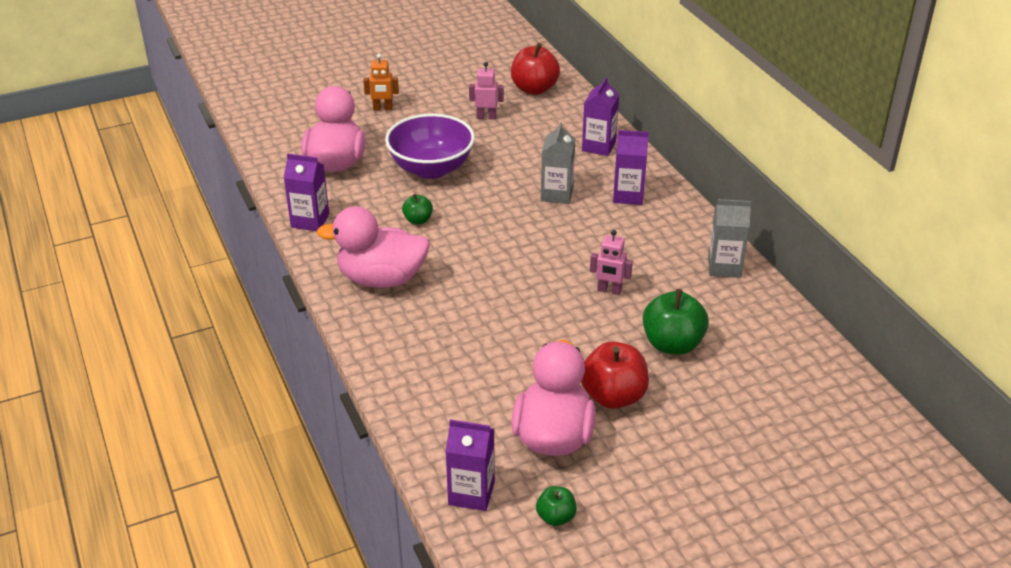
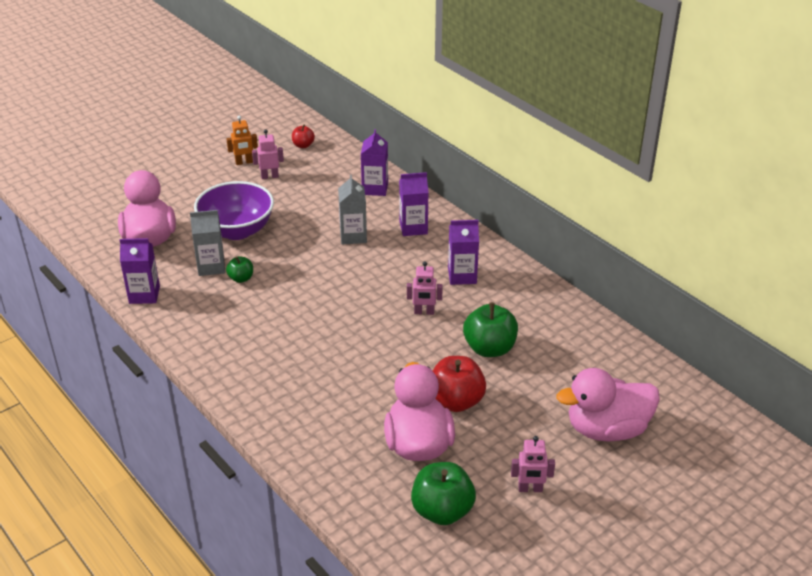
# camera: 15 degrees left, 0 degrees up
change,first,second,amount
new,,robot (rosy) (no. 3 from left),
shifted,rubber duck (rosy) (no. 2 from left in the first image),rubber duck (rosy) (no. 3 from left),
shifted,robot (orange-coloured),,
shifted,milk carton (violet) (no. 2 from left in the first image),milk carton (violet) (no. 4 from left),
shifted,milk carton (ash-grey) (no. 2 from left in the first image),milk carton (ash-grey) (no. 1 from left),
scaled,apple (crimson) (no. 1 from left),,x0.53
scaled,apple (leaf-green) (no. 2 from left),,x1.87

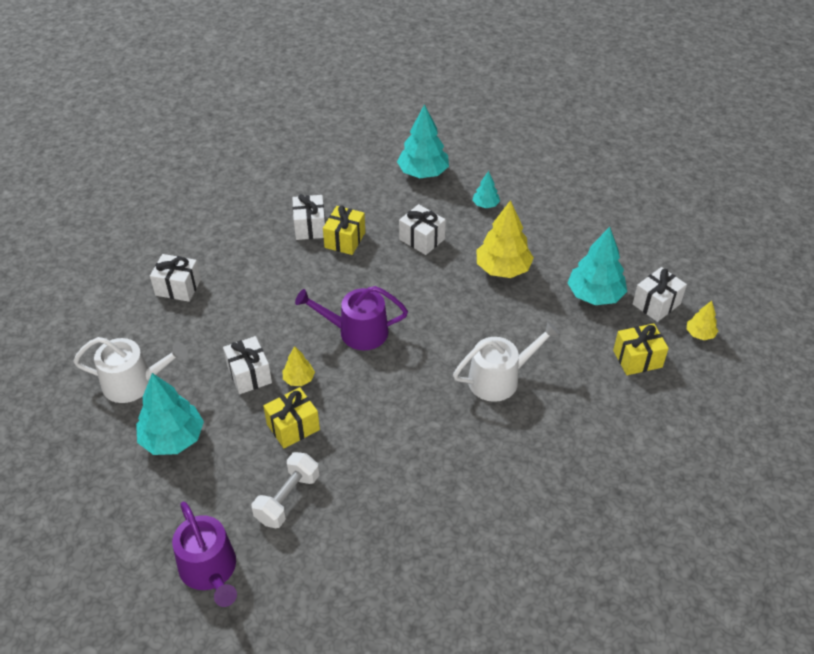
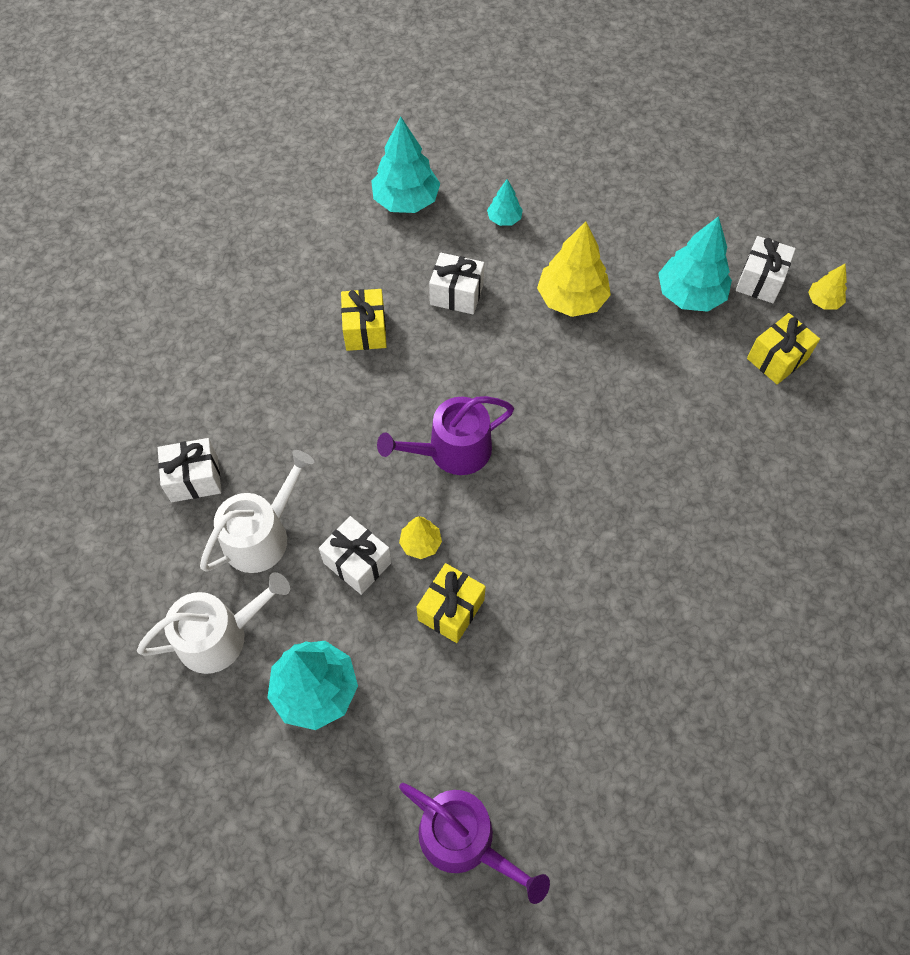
# camera: 25 degrees left, 15 degrees up
change,first,second,amount
gone,dumbbell (white),,
gone,present (white) (no. 3 from left),,
shifted,watering pot (white) (no. 2 from left),,

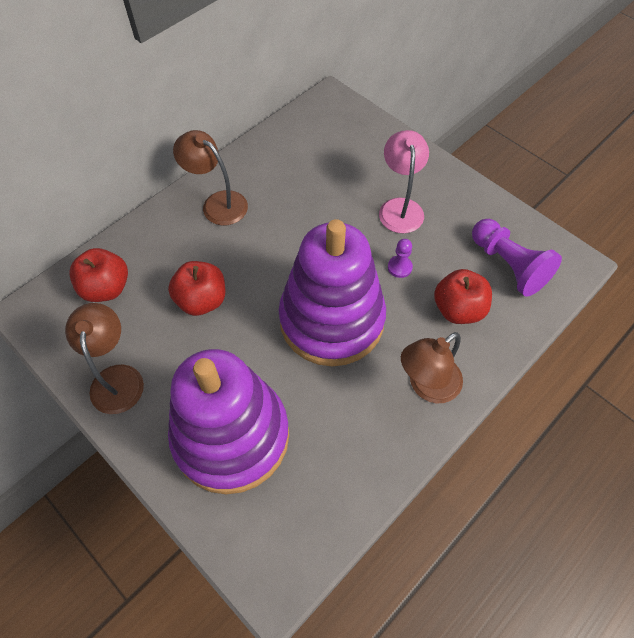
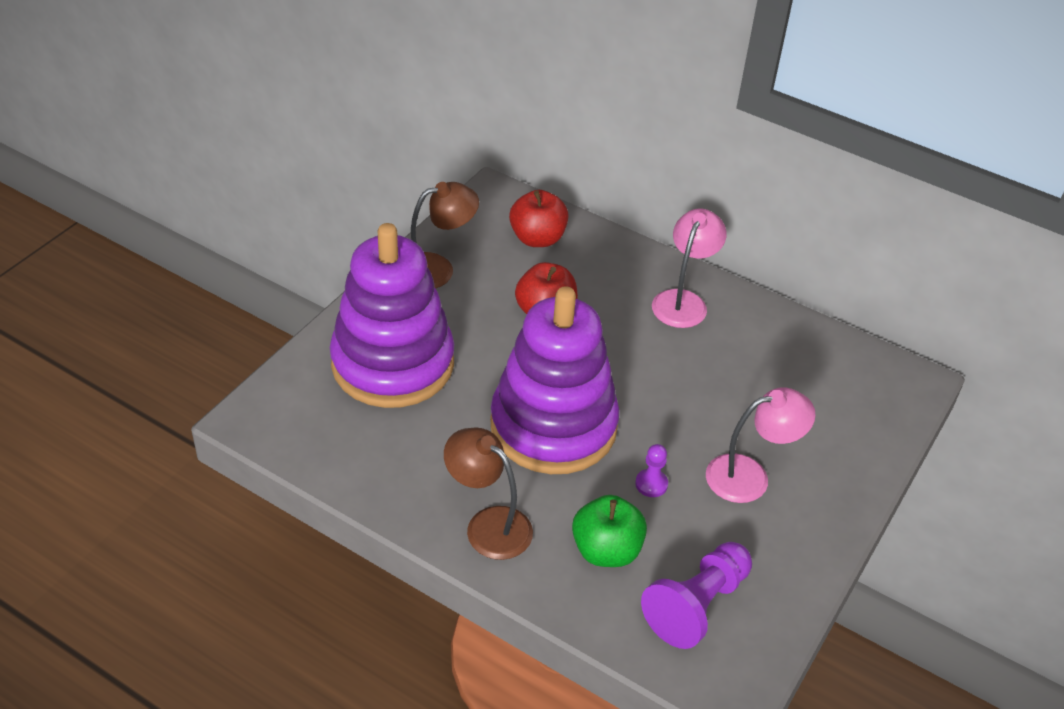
# camera: 75 degrees right, 15 degrees down
change,first,second,amount
repainted,desk lamp (russet) (no. 2 from left),desk lamp (rosy) (no. 1 from left),
repainted,apple (crimson) (no. 3 from left),apple (leaf-green),

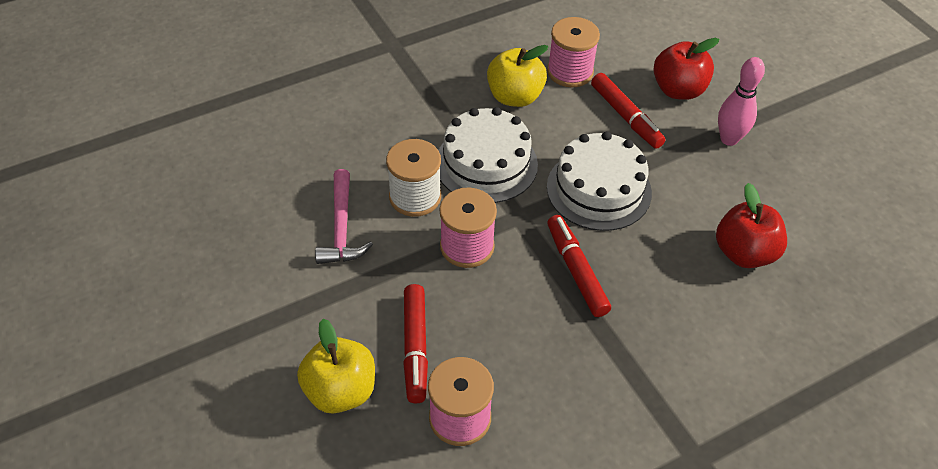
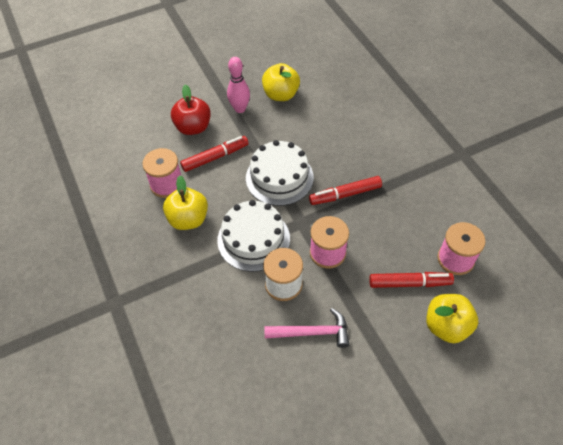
# camera: 85 degrees left, 5 degrees up
change,first,second,amount
gone,apple (crimson) (no. 2 from left),,
new,,apple (bright yellow) (no. 2 from left),

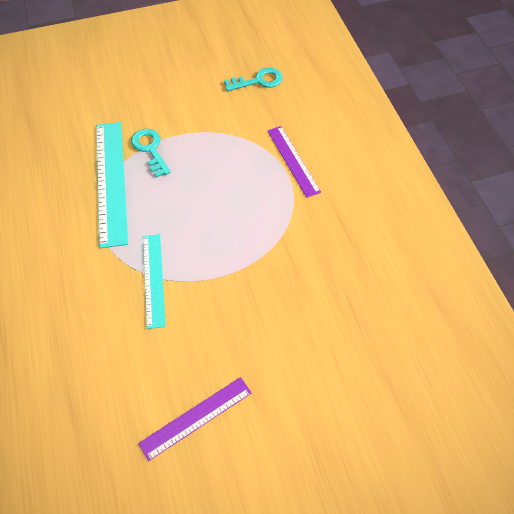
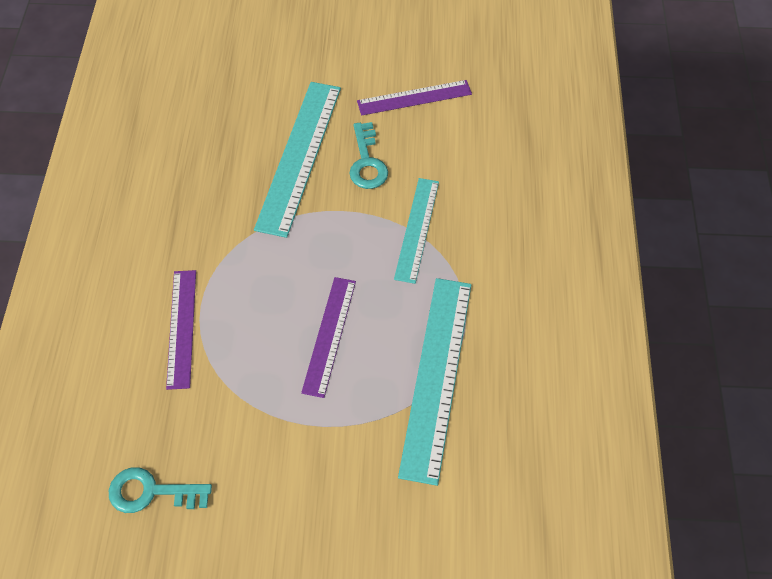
# camera: 160 degrees left, 0 degrees up
change,first,second,amount
new,,straightedge (aqua) (no. 1 from left),
new,,straightedge (violet) (no. 2 from left),
shifted,key (aqua) (no. 1 from left in the first image),key (aqua) (no. 2 from left),

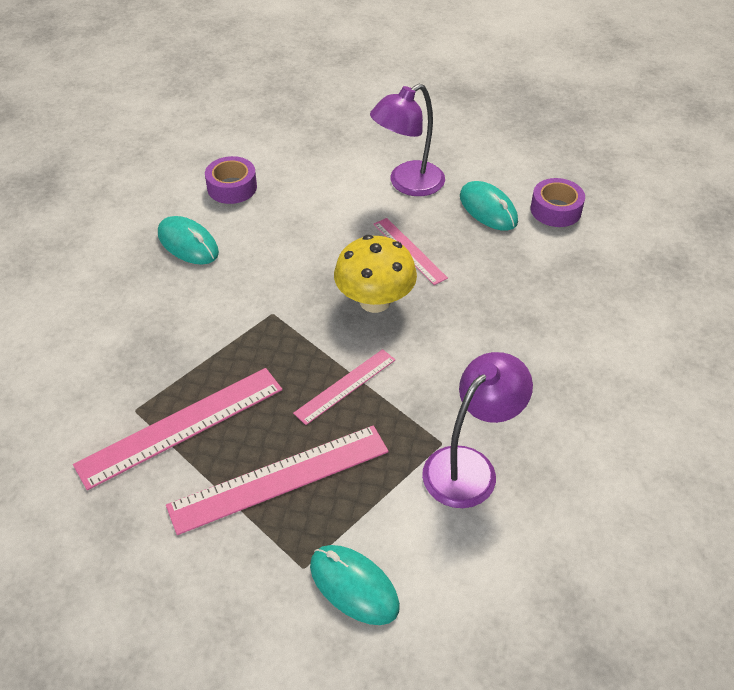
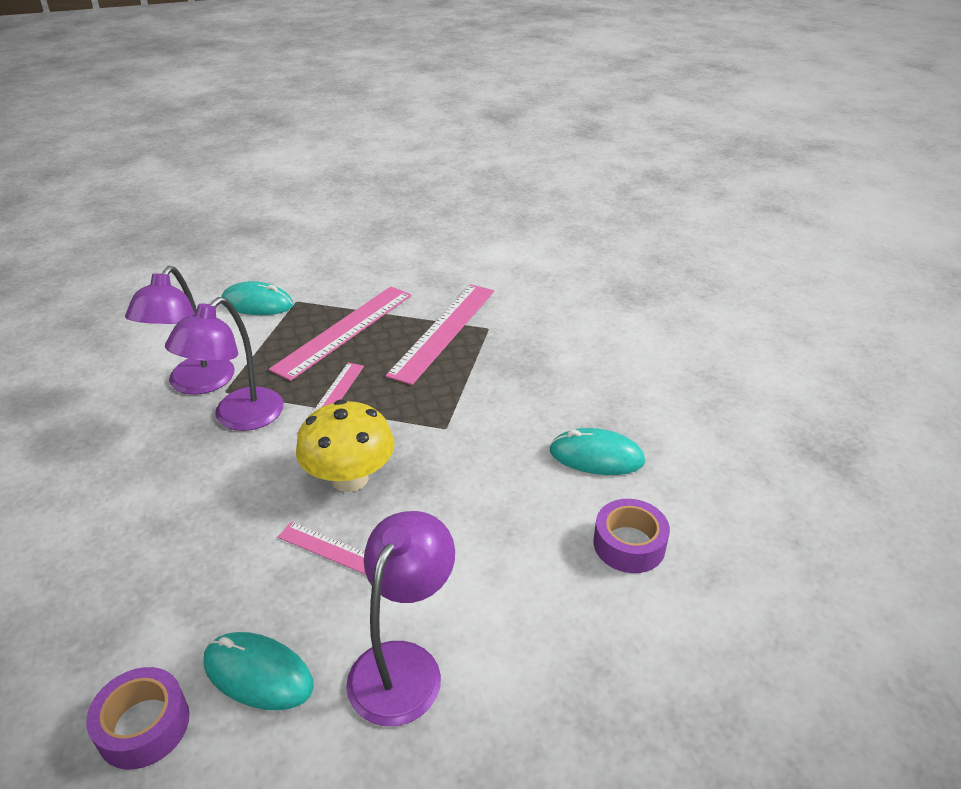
# camera: 150 degrees right, 10 degrees down
change,first,second,amount
new,,desk lamp (violet) (no. 2 from left),

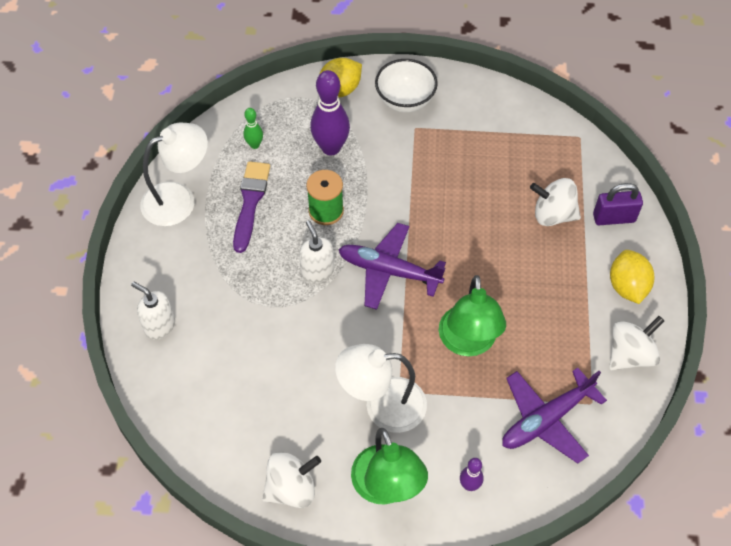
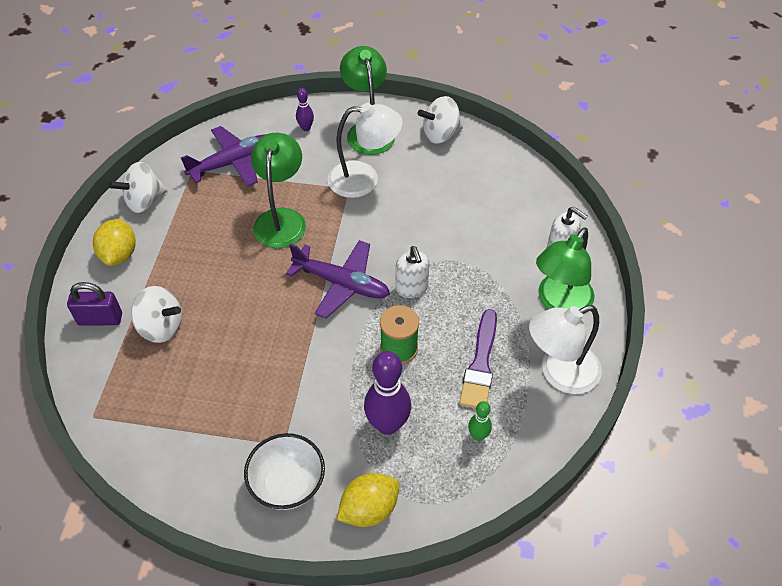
# camera: 175 degrees left, 5 degrees down
change,first,second,amount
new,,desk lamp (leaf-green) (no. 3 from left),

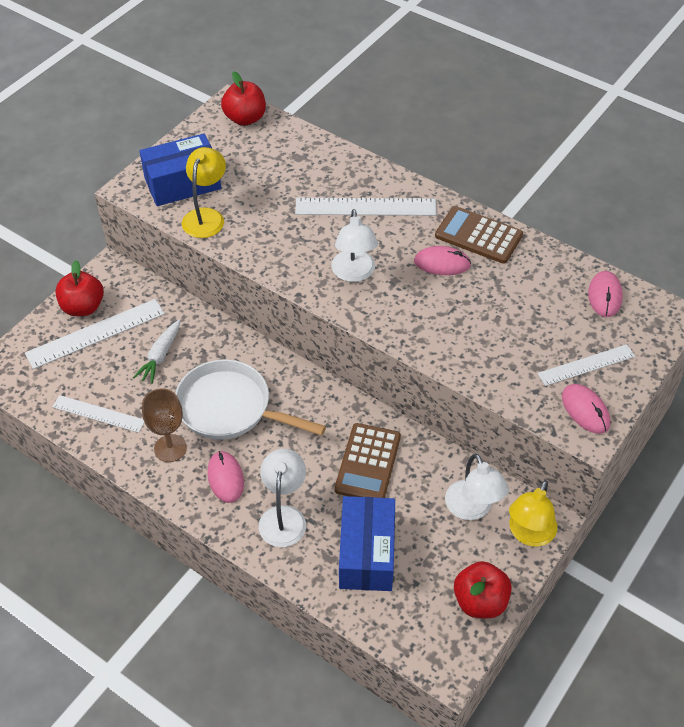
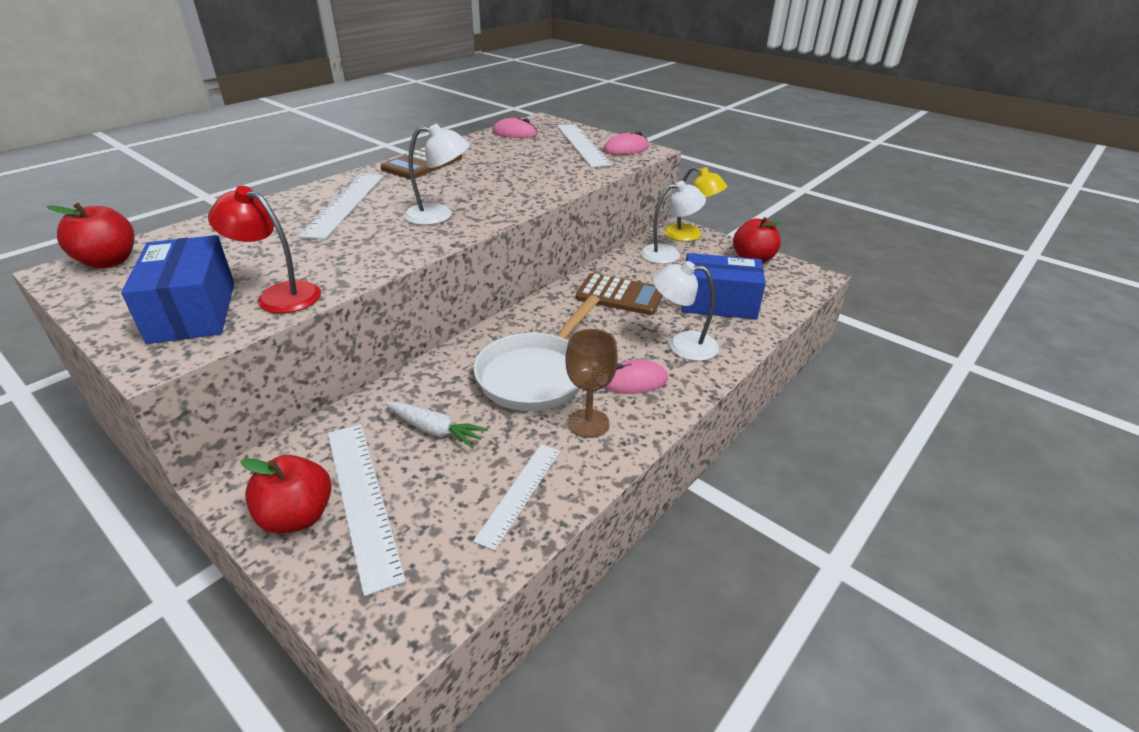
# camera: 85 degrees left, 15 degrees down
change,first,second,amount
gone,PC mouse (rosy) (no. 2 from left),,
repainted,desk lamp (bright yellow) (no. 1 from left),desk lamp (crimson),
scaled,straightedge (white) (no. 4 from left),,x1.55

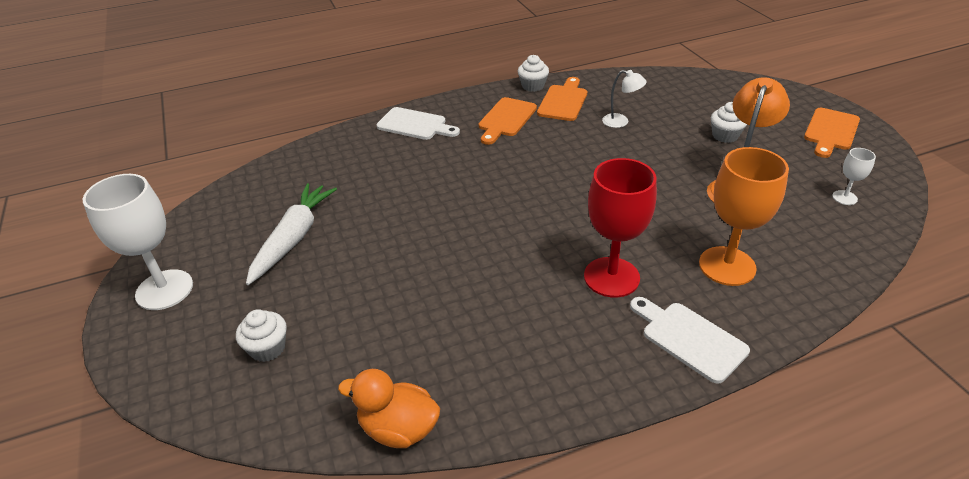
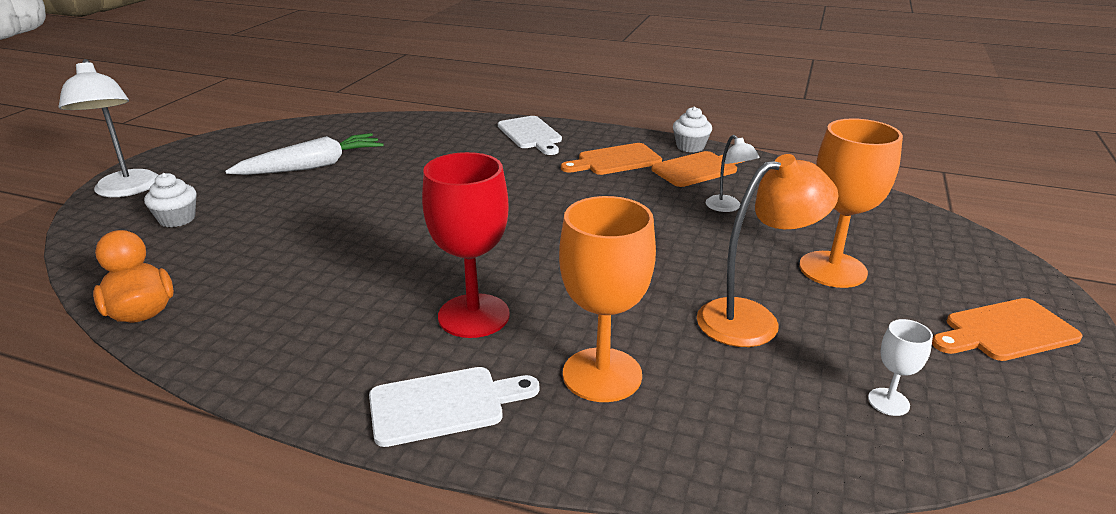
# camera: 40 degrees right, 10 degrees down
change,first,second,amount
gone,chalice (white) (no. 1 from left),,
new,,desk lamp (white) (no. 1 from left),
swapped,fairy cake (white) (no. 3 from left),chalice (orange-coloured) (no. 2 from left),
rotated,bread board (white) (no. 2 from left in the first image),bread board (white) (no. 1 from left),75 degrees clockwise

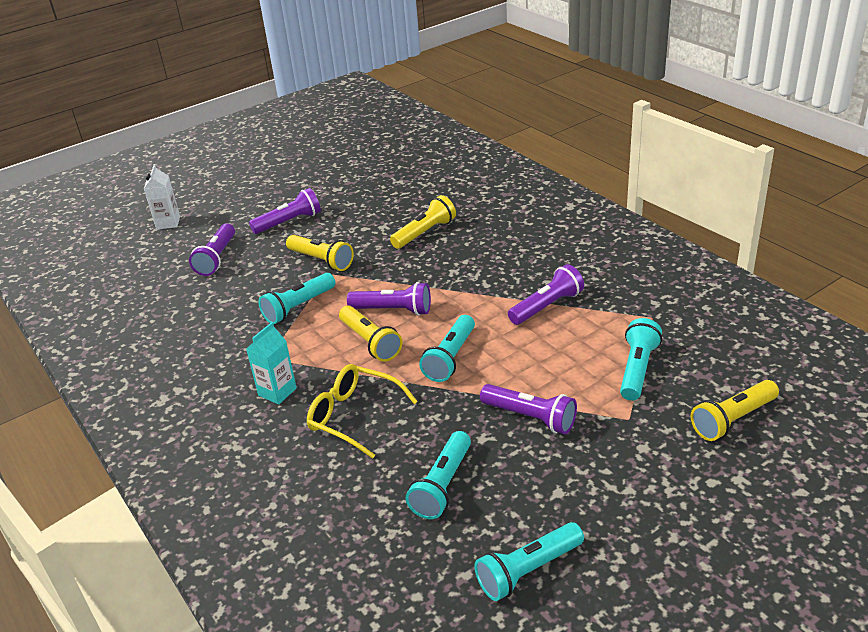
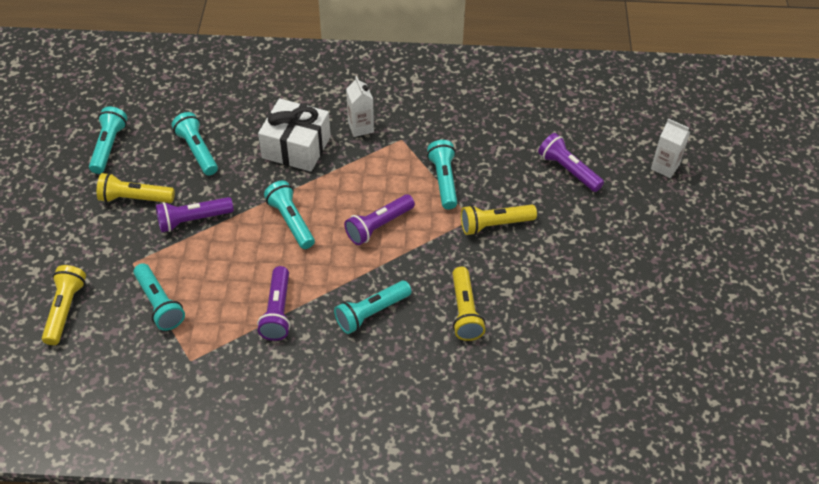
# camera: 125 degrees right, 15 degrees up
change,first,second,amount
gone,torch (violet) (no. 2 from left),,
new,,torch (aqua) (no. 5 from left),
shifted,torch (bright yellow) (no. 2 from left),,
swapped,spectacles (bright yellow),present (white),
repainted,milk carton (aqua),milk carton (white) (no. 1 from left),

